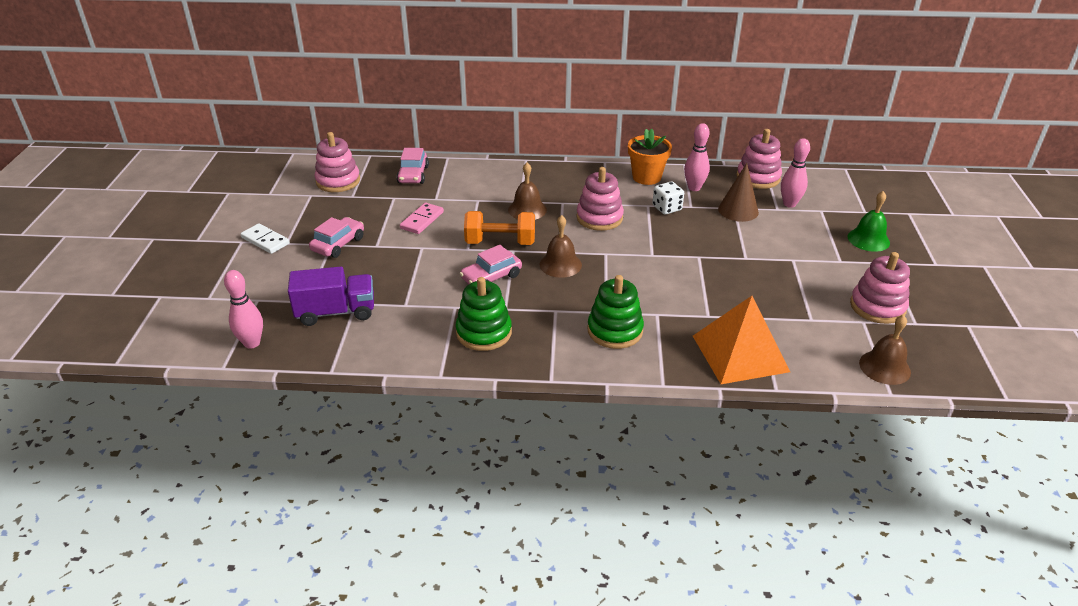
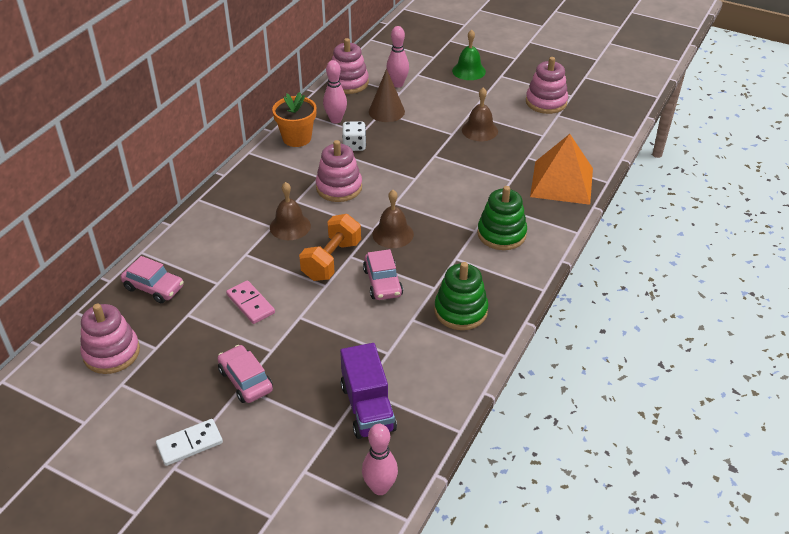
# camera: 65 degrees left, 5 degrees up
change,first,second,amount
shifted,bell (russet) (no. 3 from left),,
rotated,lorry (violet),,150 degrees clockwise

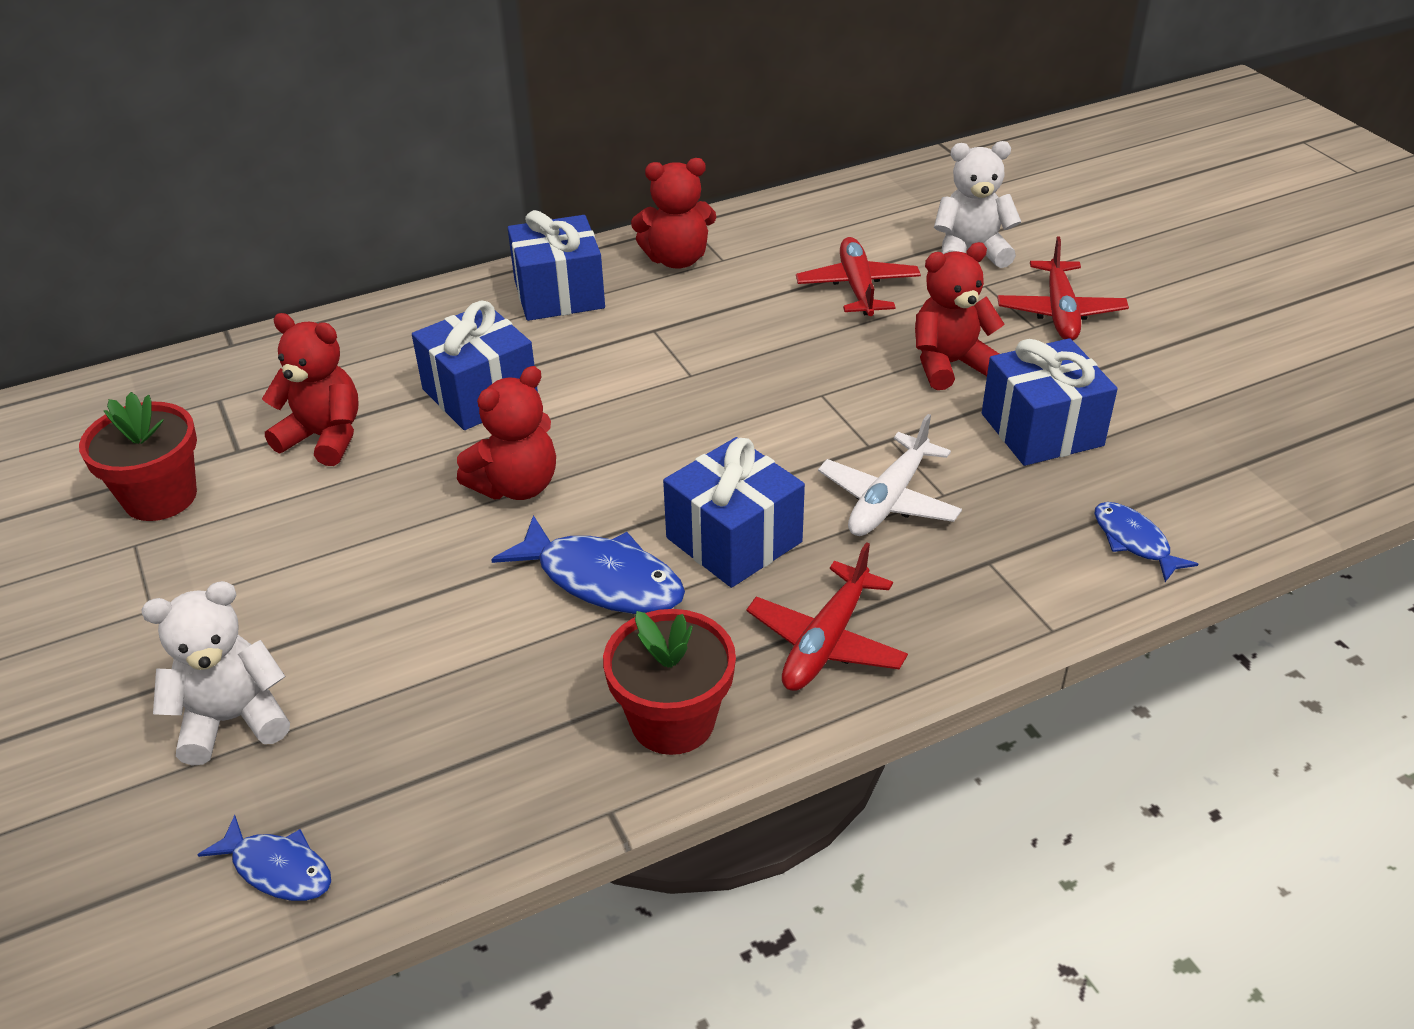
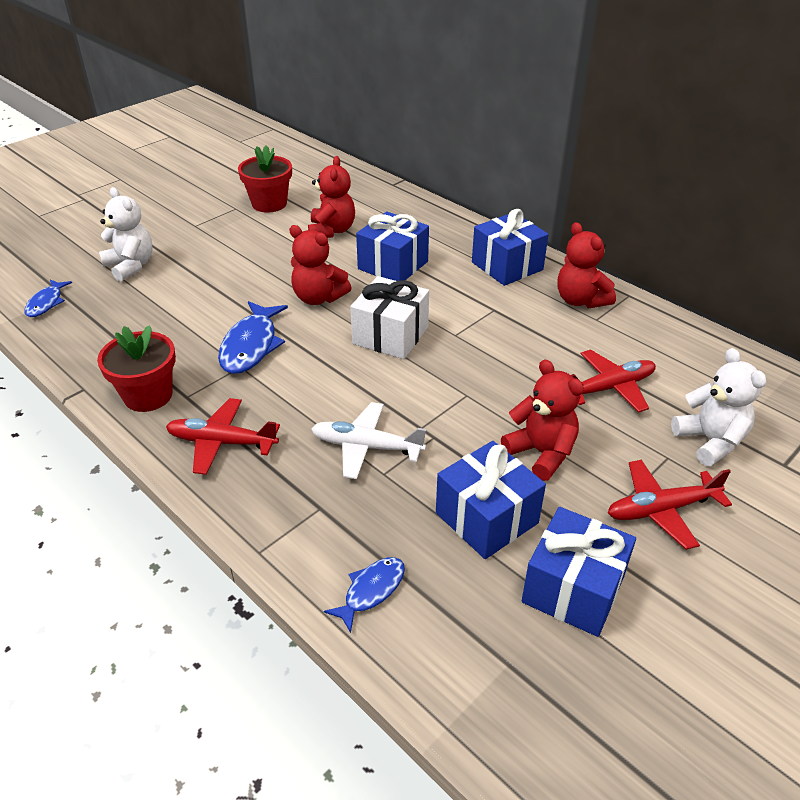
# camera: 70 degrees right, 0 degrees up
change,first,second,amount
new,,present (white),
shifted,present (blue) (no. 3 from left in the first image),present (blue) (no. 4 from left),

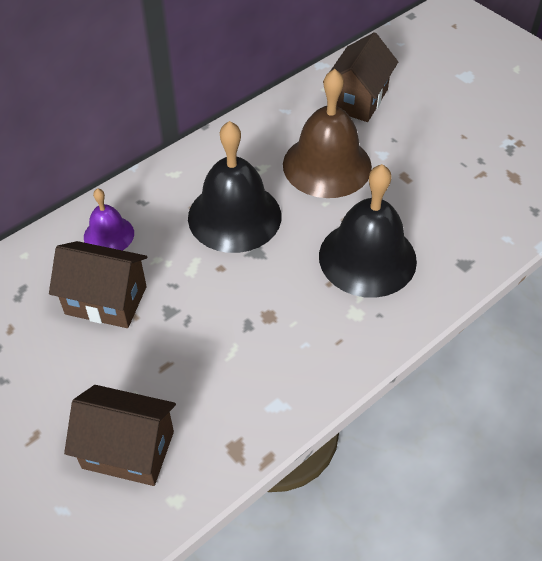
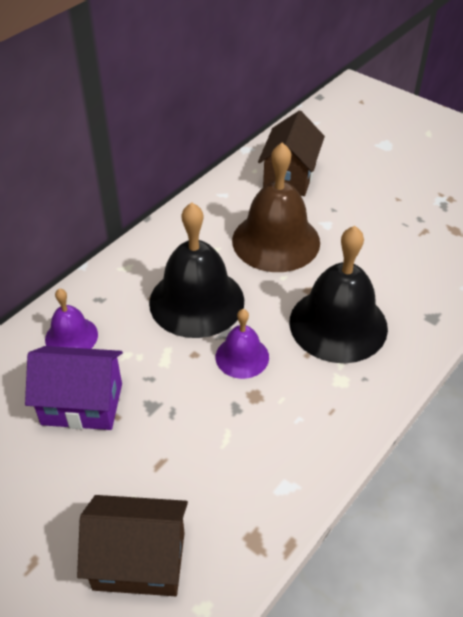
# camera: 10 degrees left, 5 degrees down
change,first,second,amount
new,,bell (violet) (no. 2 from left),
repainted,cottage (russet) (no. 1 from left),cottage (violet),

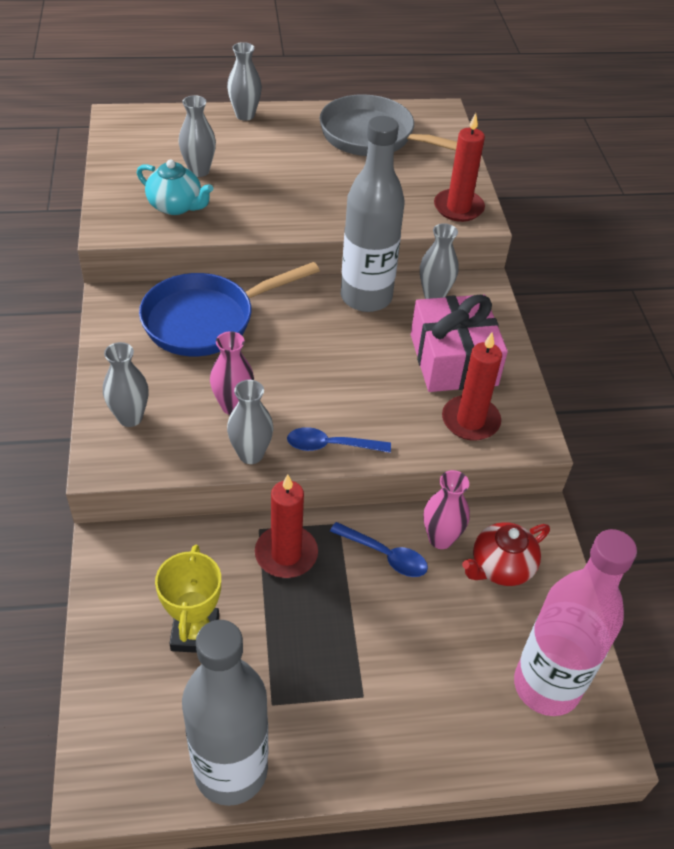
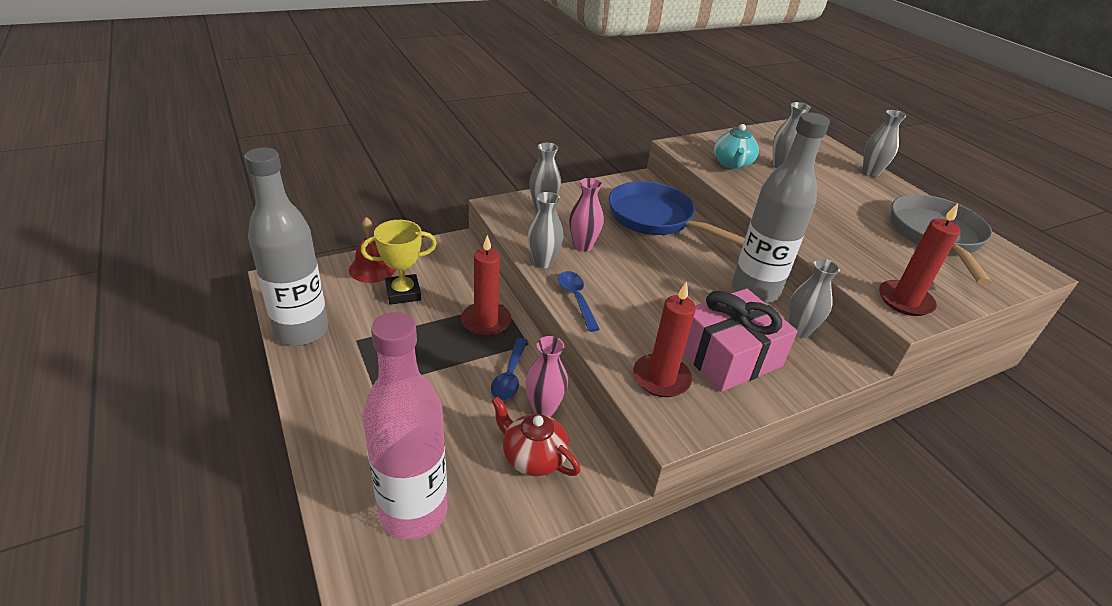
# camera: 70 degrees right, 10 degrees down
change,first,second,amount
new,,bell (crimson),

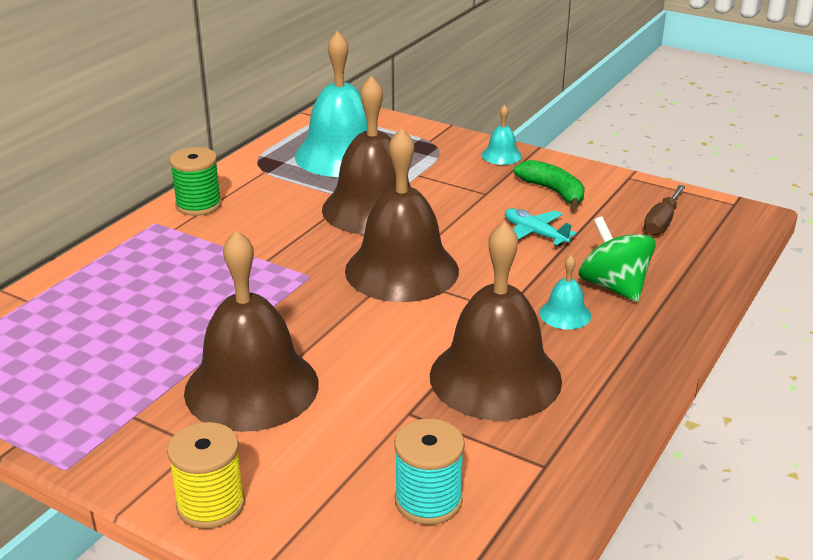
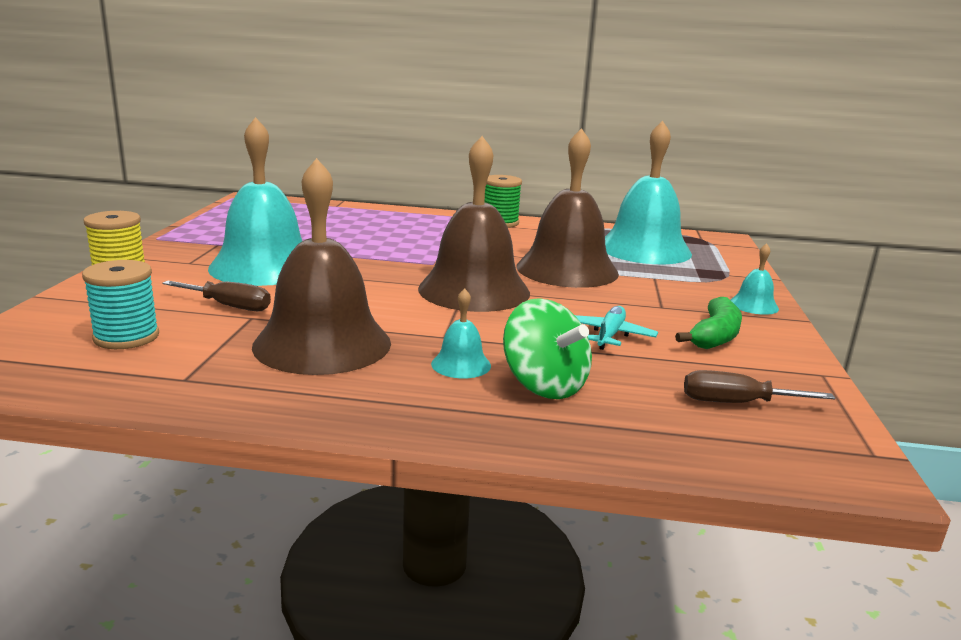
# camera: 65 degrees right, 10 degrees down
change,first,second,amount
new,,hand screwdriver (russet) (no. 1 from left),
repainted,bell (russet) (no. 1 from left),bell (aqua) (no. 1 from left),
rotated,spinning top (leaf-green),,105 degrees clockwise

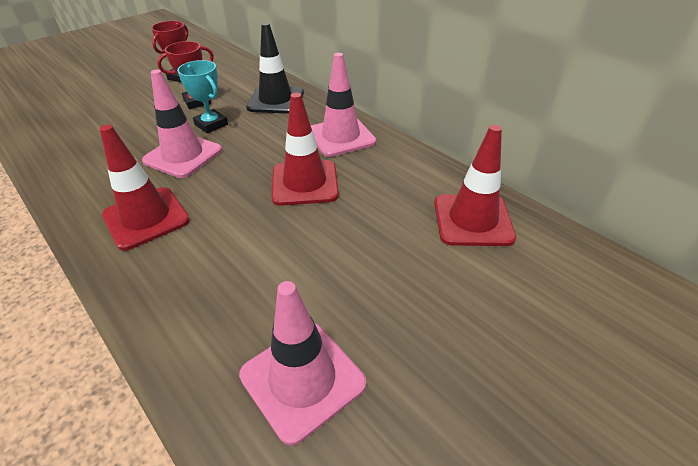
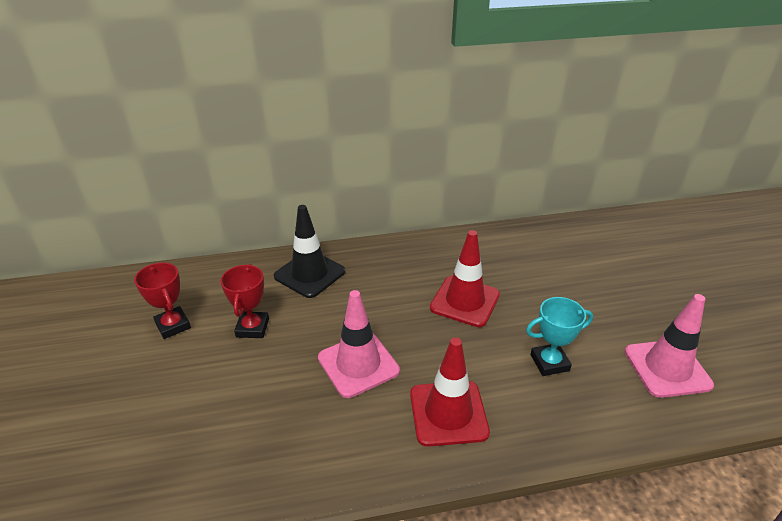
# camera: 60 degrees left, 5 degrees down
change,first,second,amount
gone,road cone (rosy) (no. 3 from left),,
gone,road cone (crimson) (no. 3 from left),,
shifted,award cup (aqua),,

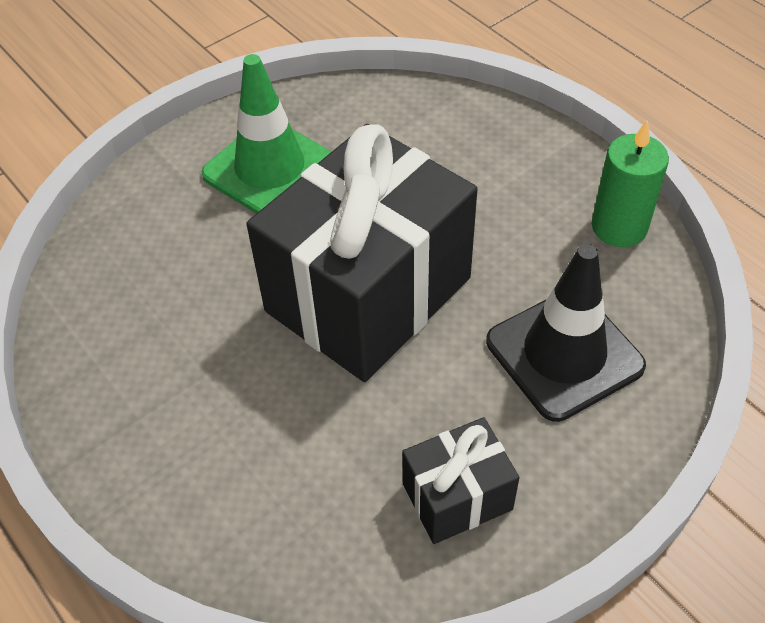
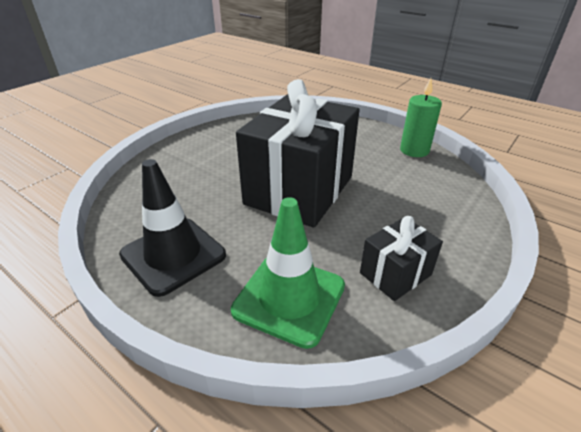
# camera: 15 degrees left, 15 degrees down
change,first,second,amount
shifted,road cone (leaf-green),,
shifted,road cone (ebony),,

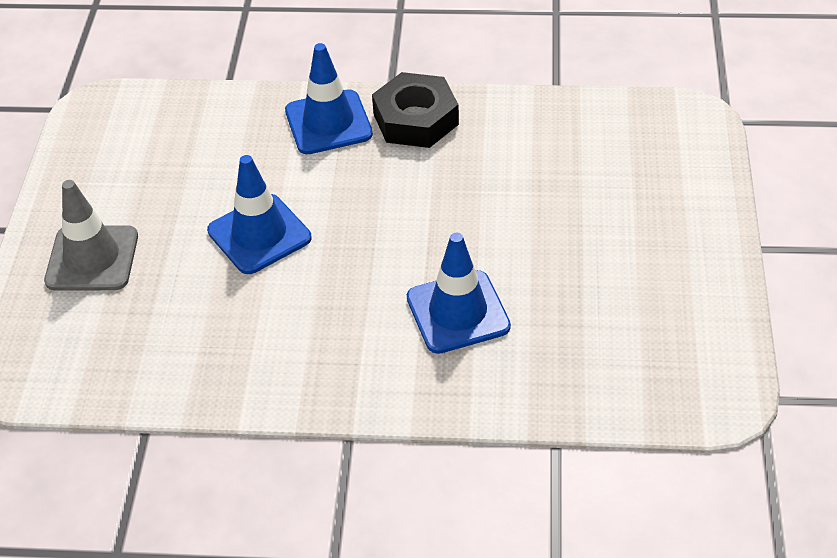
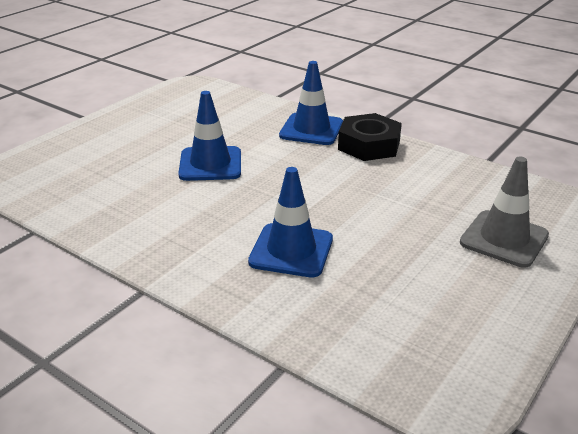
# camera: 30 degrees right, 15 degrees down
change,first,second,amount
shifted,road cone (ash-grey),,

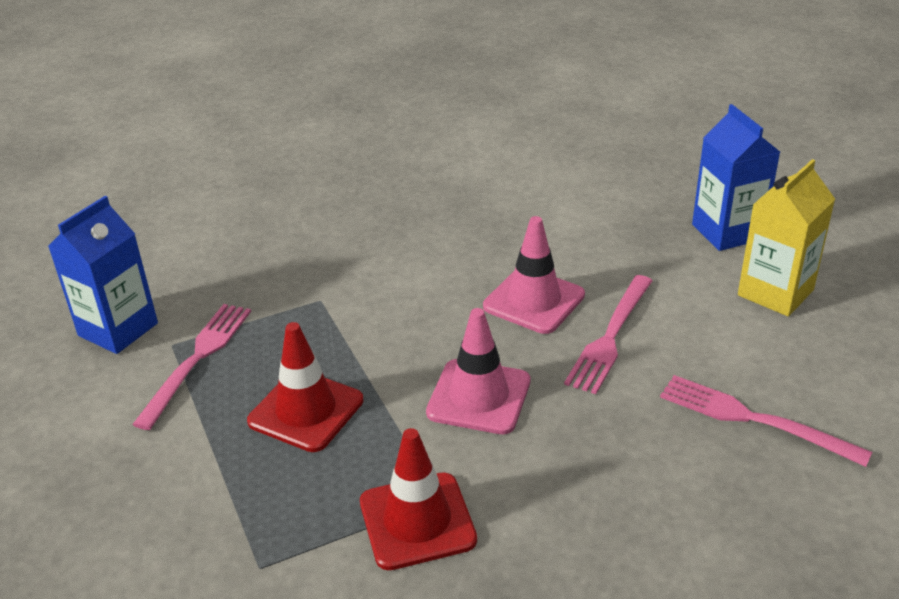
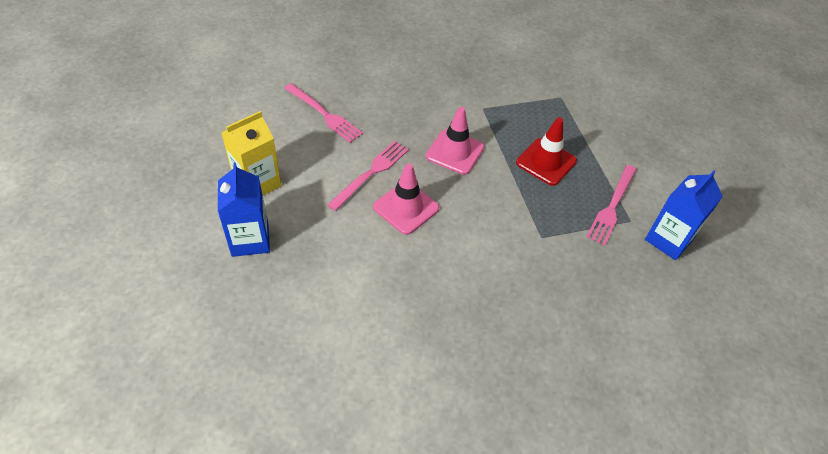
# camera: 175 degrees left, 15 degrees up
change,first,second,amount
gone,road cone (crimson) (no. 2 from left),,

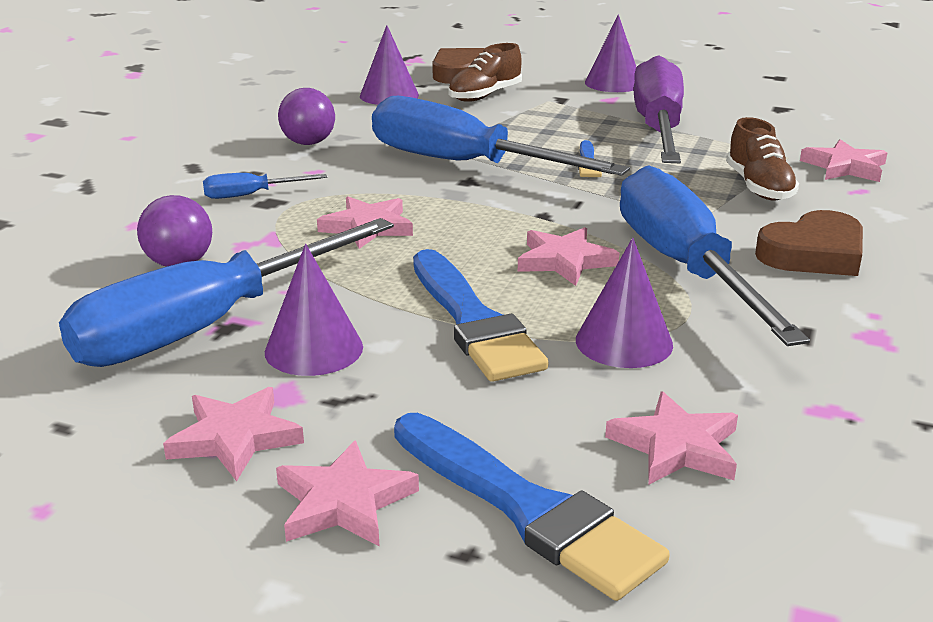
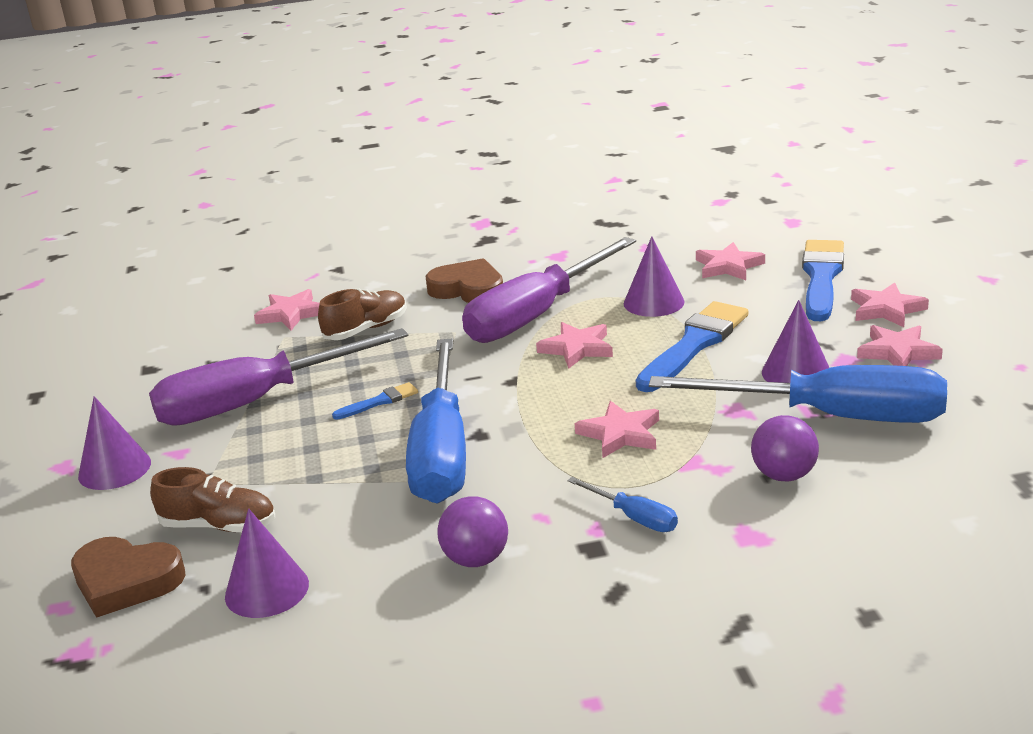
# camera: 120 degrees left, 0 degrees up
change,first,second,amount
repainted,hand screwdriver (blue) (no. 4 from left),hand screwdriver (violet) (no. 2 from left),

